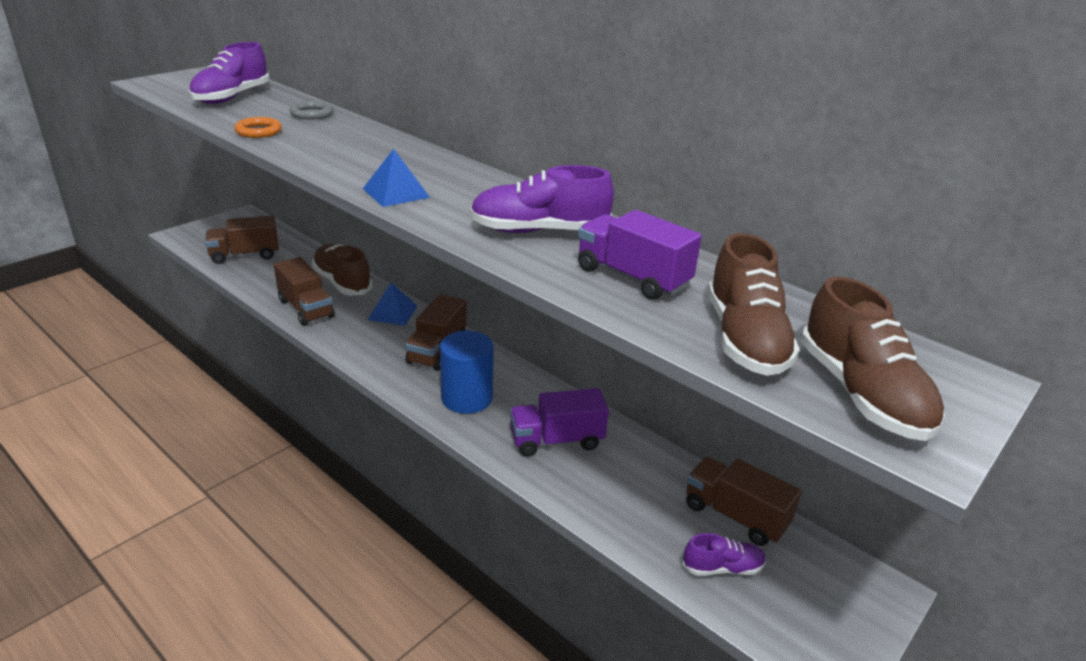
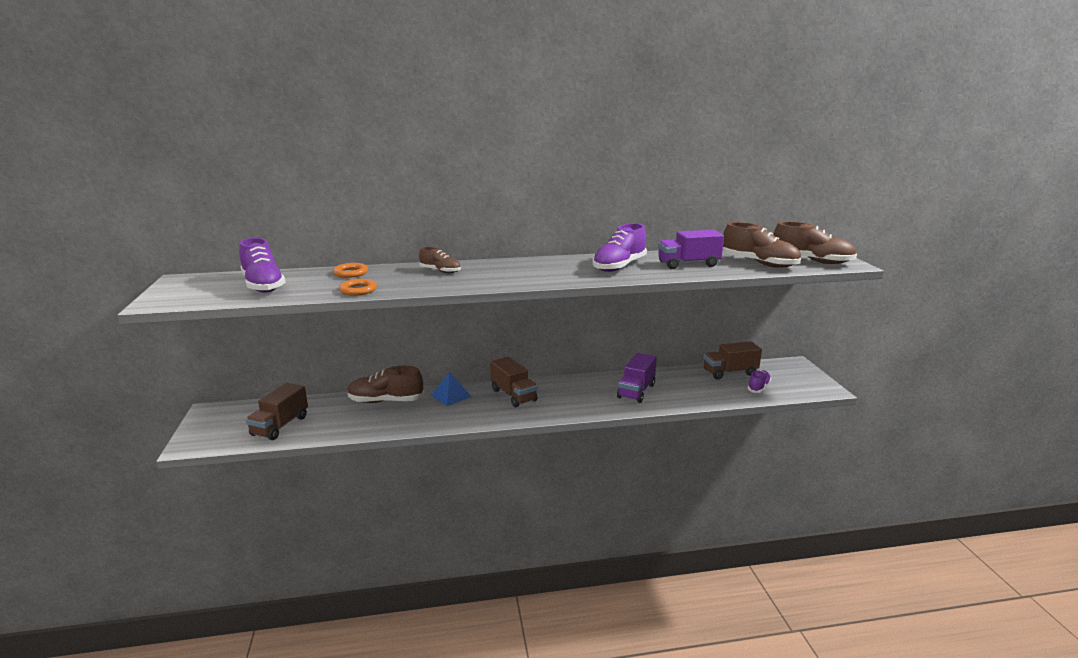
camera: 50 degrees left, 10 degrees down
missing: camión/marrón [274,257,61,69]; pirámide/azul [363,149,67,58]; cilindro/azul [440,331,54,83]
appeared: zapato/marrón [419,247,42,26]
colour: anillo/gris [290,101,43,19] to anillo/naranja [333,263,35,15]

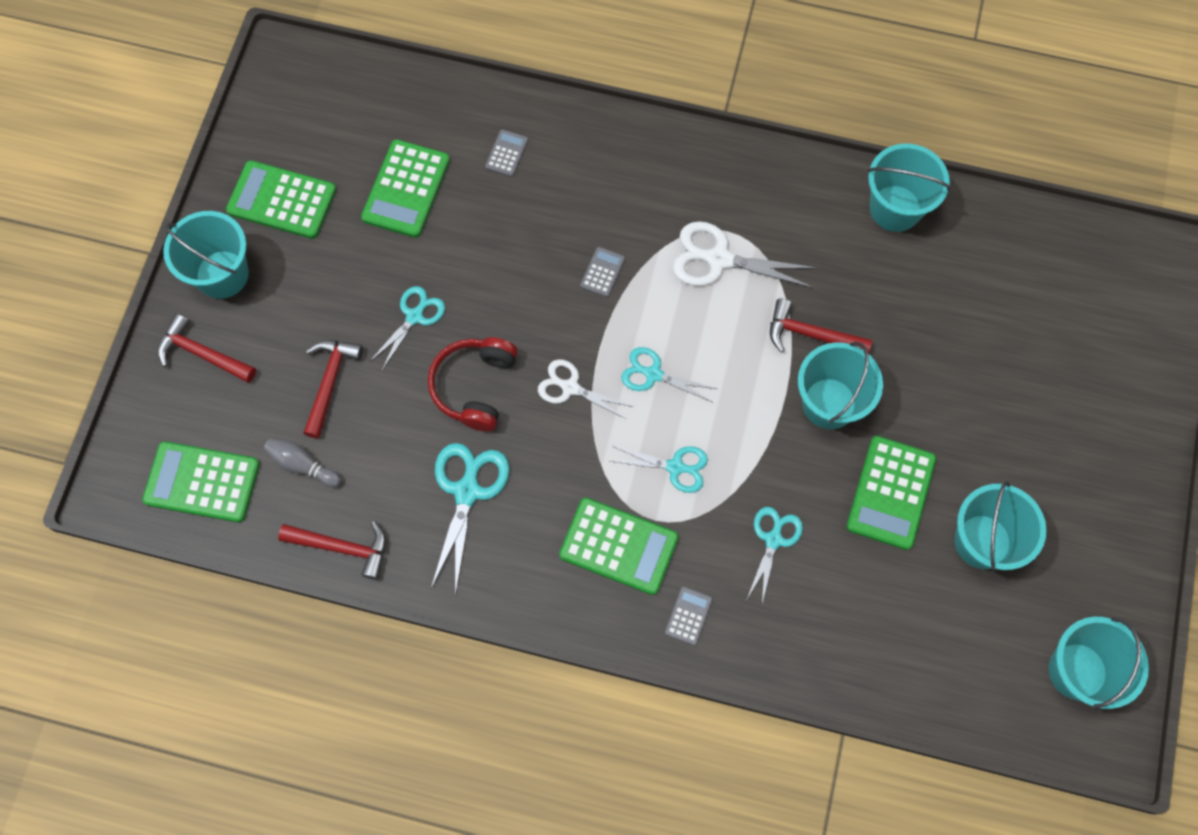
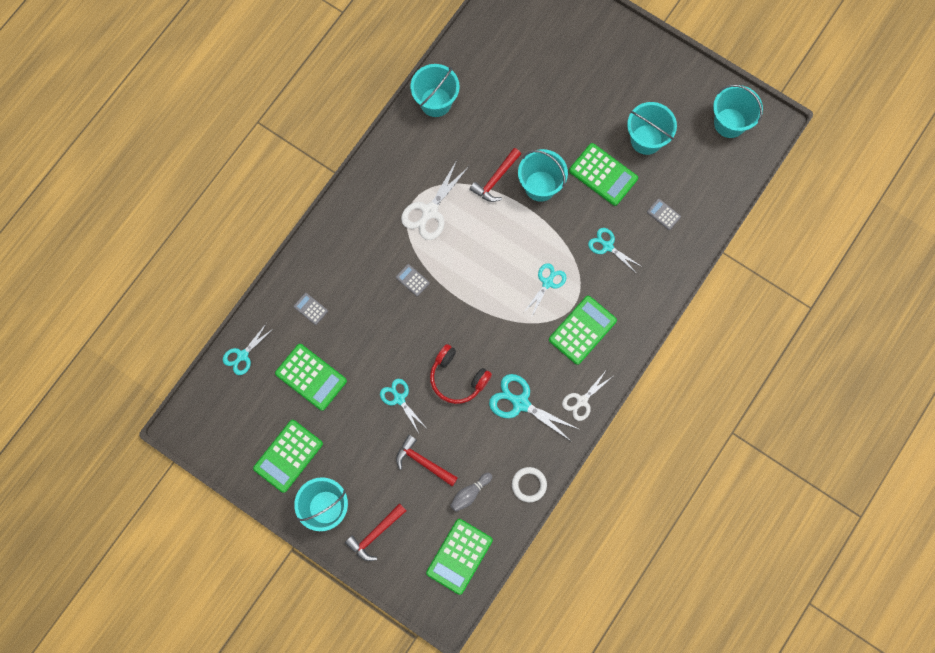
camera: 70 degrees left, 5 degrees up
relocated: tijeras/blanco [538,359,95,61] to [562,371,50,50]; tijeras/turquesa [621,347,96,55] to [223,323,50,52]; calculadora/gris [665,586,48,60] to [647,199,34,31]
exchanged: martillo/rojo [278,521,108,59] to anillo/blanco [512,467,35,35]

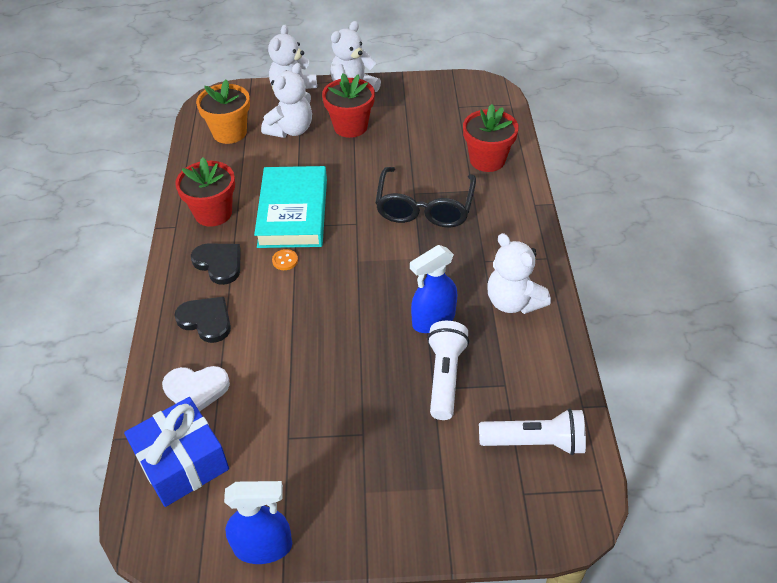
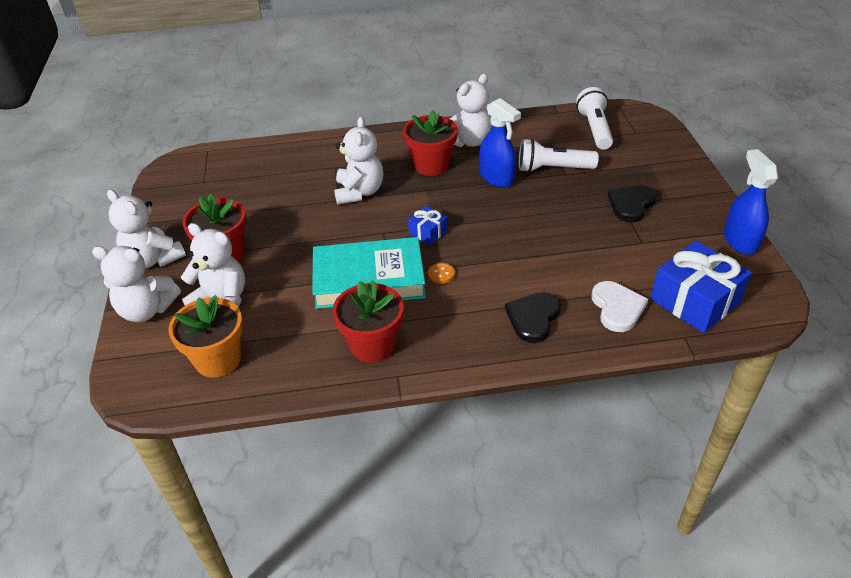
camera: 95 degrees left, 5 degrees down
appeared: regalo/azul [408,206,40,39]
relocated: corazón/negro [191,243,50,42] to [608,185,49,37]; maceta/rojo [463,104,56,68] to [403,110,55,66]
exchanged: gafas/negro [375,167,101,60] to osito/blanco [334,117,50,88]

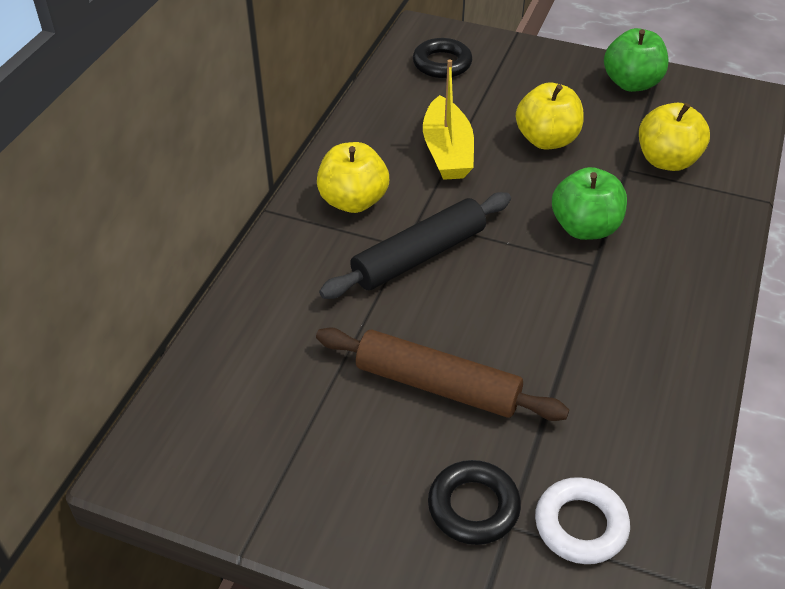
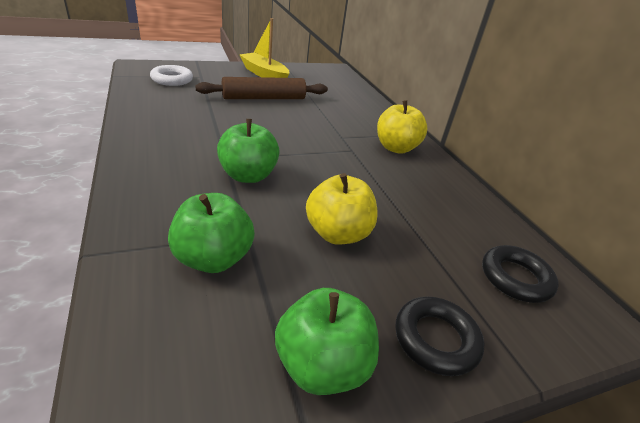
camera: 135 degrees right, 10 degrees down
missing: rodillo/negro [319,192,192,107]
relocated: barco/amarillo [423,59,51,121] to [240,18,49,60]; anillo/negro [428,460,93,85] to [396,296,89,80]
colour: manzana/amarillo [639,103,71,68] to manzana/verde [168,193,87,80]

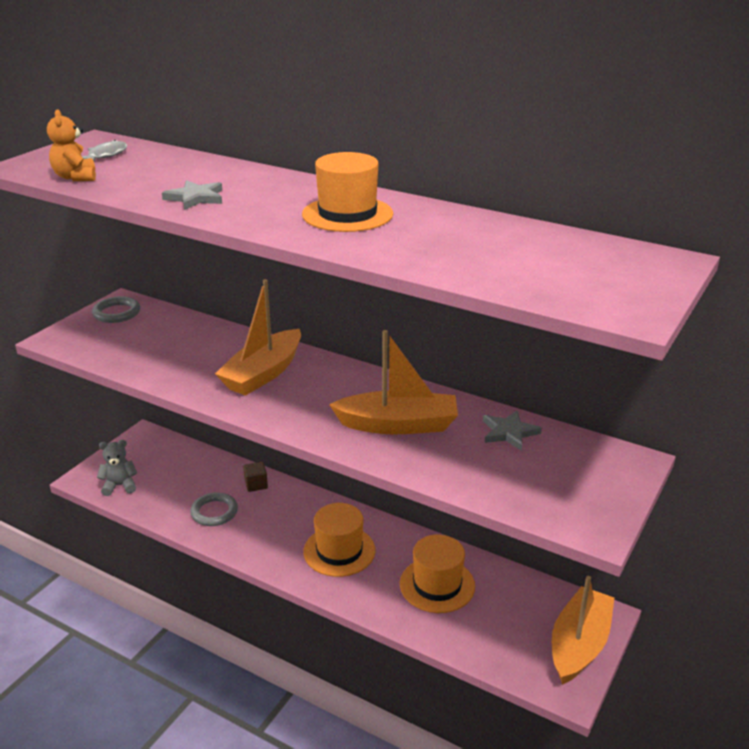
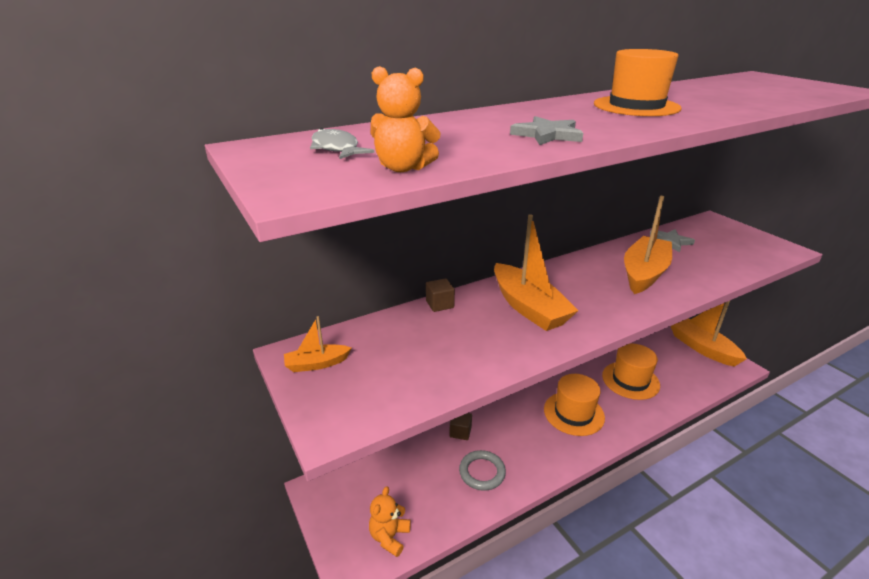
camera: 60 degrees left, 0 degrees up
appeared: cubo/marrón [426,278,29,34]
exchanged: anillo/gris [92,296,48,27] to barco/naranja [284,316,68,56]
colour: osito/gris [97,440,40,56] to osito/naranja [369,486,42,71]

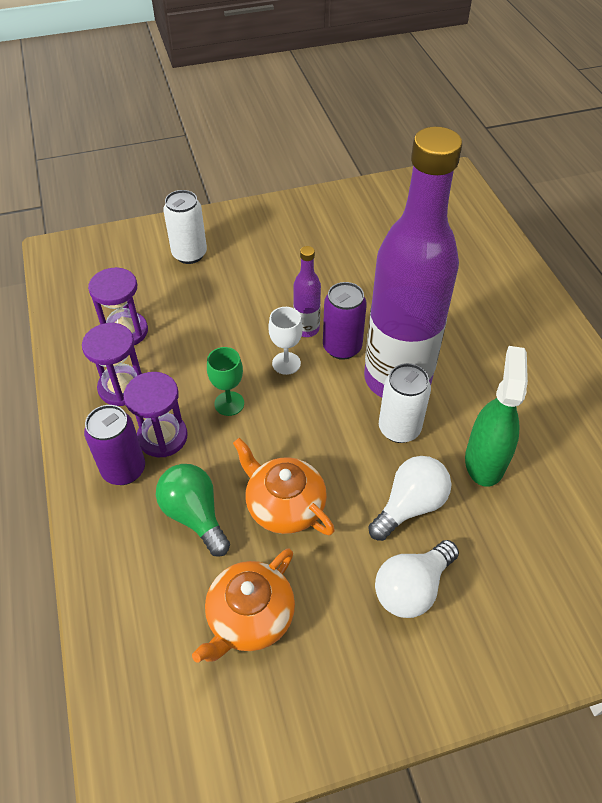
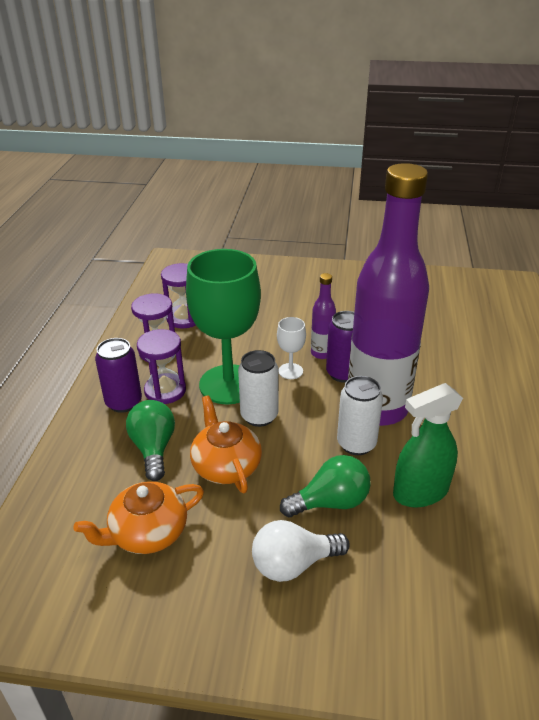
camera: 25 degrees right, 15 degrees down
relocated: lata/blanco [163,190,44,74] to [238,350,41,77]
colour: bombilla/blanco [368,456,83,85] to bombilla/verde [280,455,91,62]
spun: pulverizador/verde [465,346,63,141] = [393,383,70,125] 150 degrees counterclockwise
size: copa/verde [207,347,37,69] = [186,249,75,155] x2.32

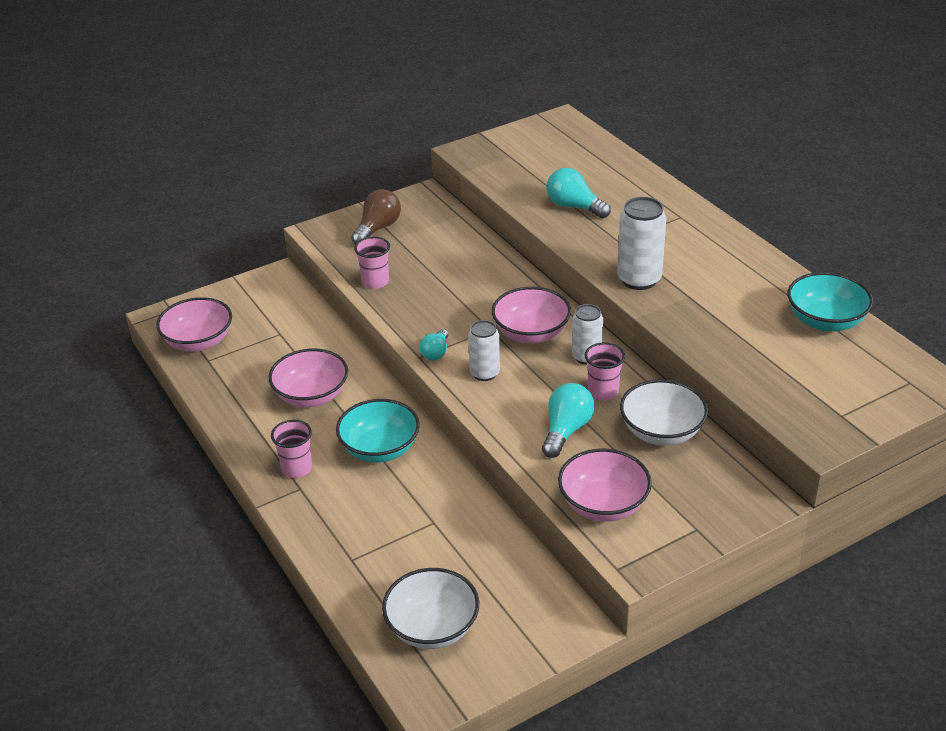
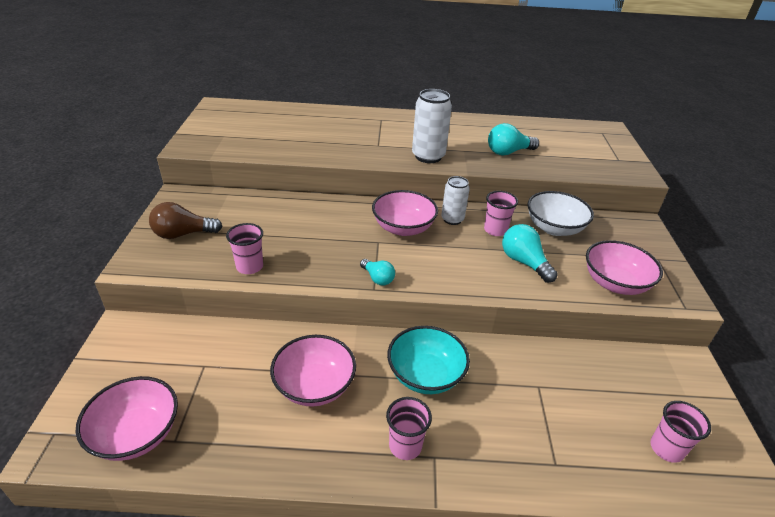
camera: 60 degrees left, 0 degrees up
missing: lata/blanco [468,320,32,61]; cuenco/turquesa [787,272,86,60]
relocated: bombilla/turquesa [547,168,64,50] to [488,123,51,32]
exchanged: cuenco/blanco [382,568,97,81] to vaso/rosa [651,401,60,62]
spun: bombilla/marrón [351,189,50,55] = [149,202,74,37] 75 degrees counterclockwise

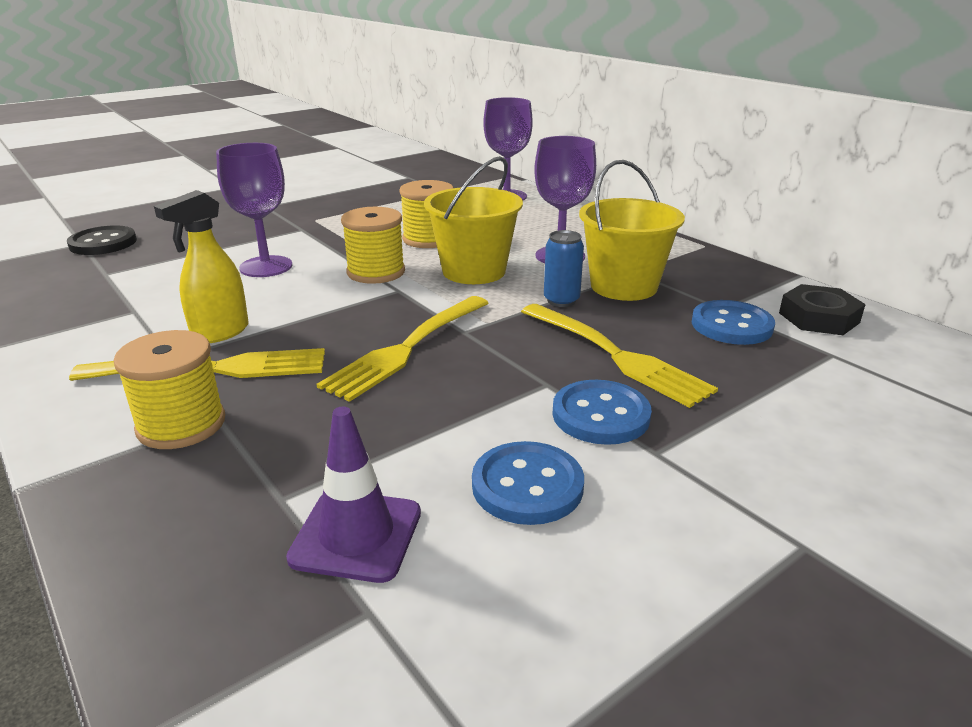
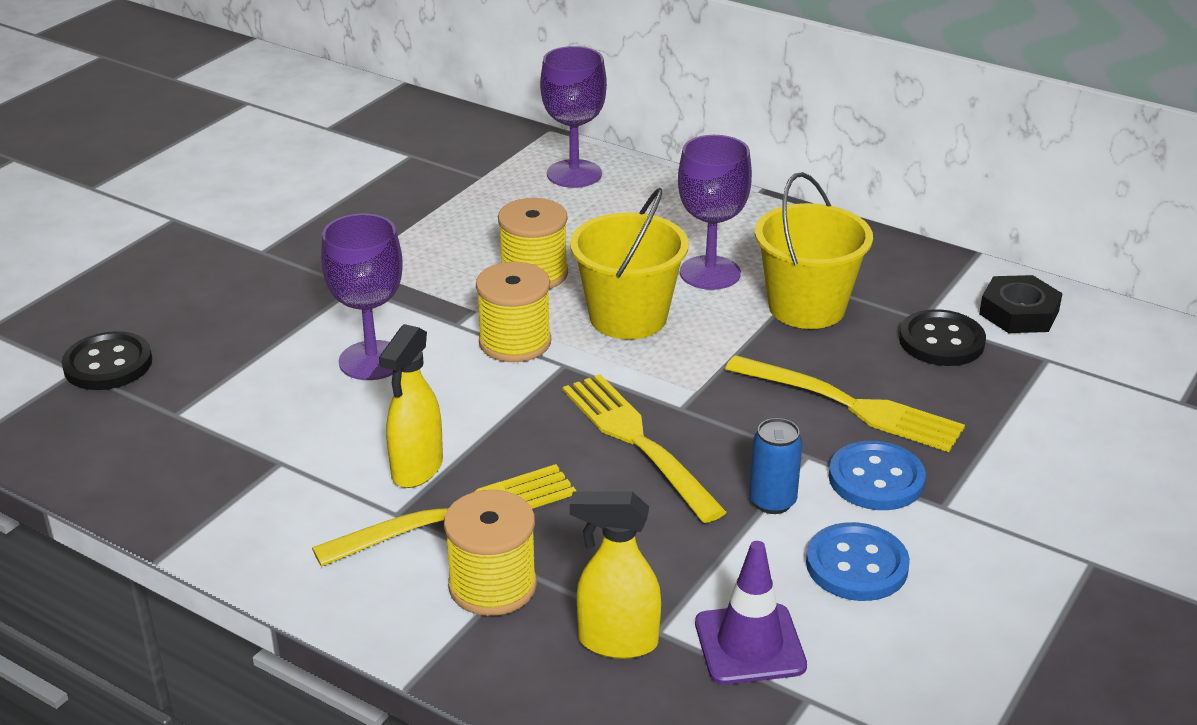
camera: 20 degrees left, 5 degrees up
appeared: pulverizador/amarillo [570,491,91,168]
relocated: lata/azul [544,230,40,77] to [749,418,53,96]
colour: botón/azul [692,300,83,45] to botón/negro [899,309,87,57]
spun: tenedor/amarillo [317,296,171,106] = [563,374,164,149] 135 degrees clockwise

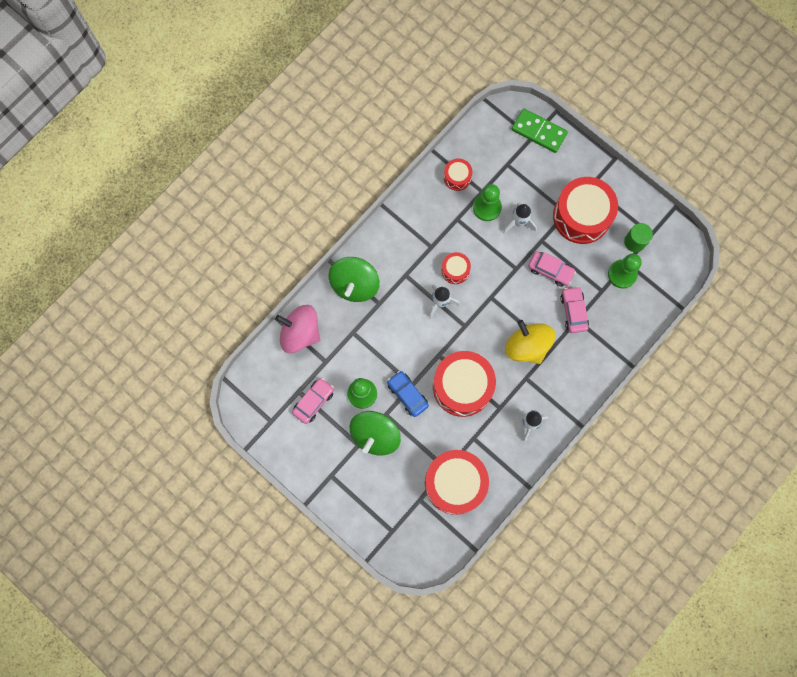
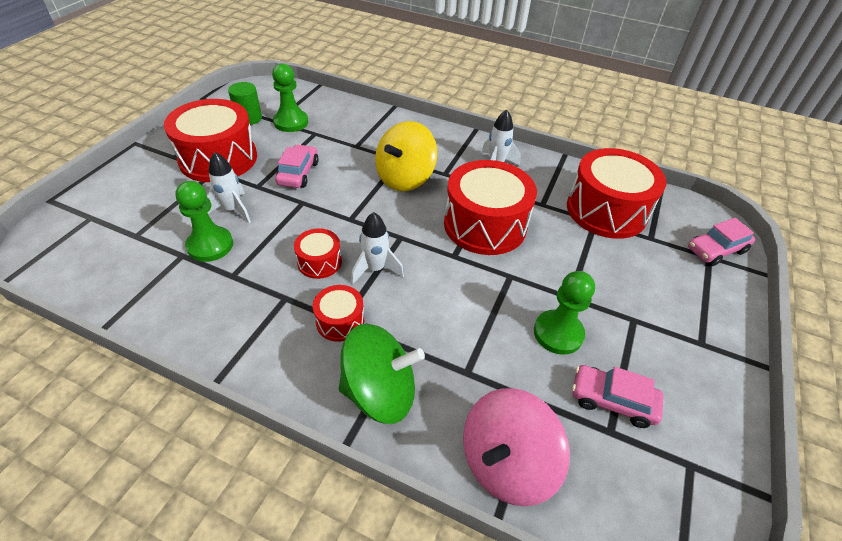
camera: 110 degrees left, 30 degrees down
missing: peonza/verde [349,411,52,45]; coche/azul [387,371,42,46]; ficha de dominó/verde [512,108,56,45]
relocated: tambor/rojo [444,158,28,33] to [313,285,51,57]; coche/rosa [560,286,29,47] to [688,218,67,48]
spun: peonza/rosa [275,305,45,48] = [463,388,107,118] 45 degrees clockwise

